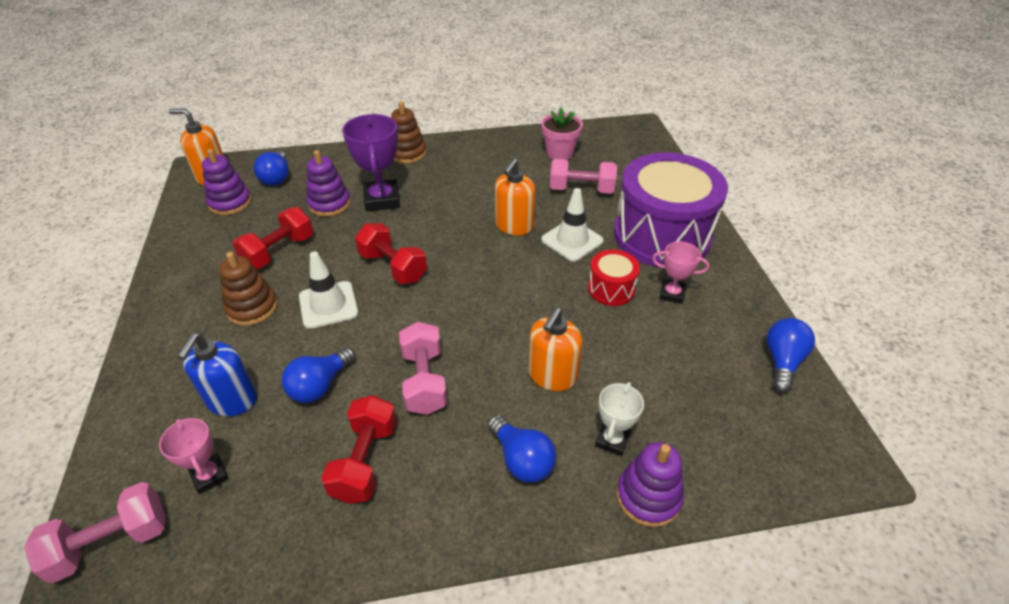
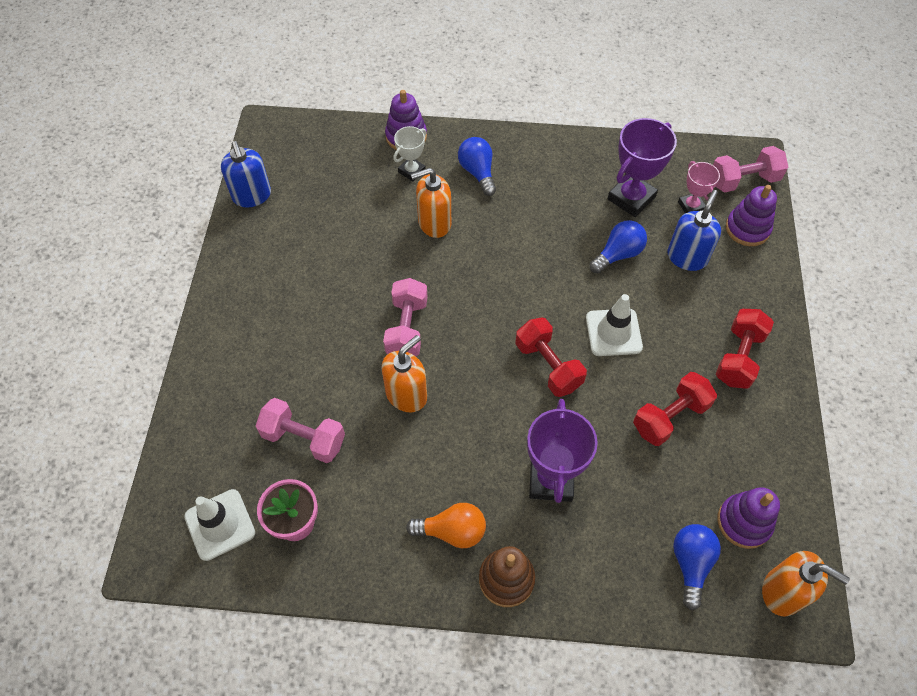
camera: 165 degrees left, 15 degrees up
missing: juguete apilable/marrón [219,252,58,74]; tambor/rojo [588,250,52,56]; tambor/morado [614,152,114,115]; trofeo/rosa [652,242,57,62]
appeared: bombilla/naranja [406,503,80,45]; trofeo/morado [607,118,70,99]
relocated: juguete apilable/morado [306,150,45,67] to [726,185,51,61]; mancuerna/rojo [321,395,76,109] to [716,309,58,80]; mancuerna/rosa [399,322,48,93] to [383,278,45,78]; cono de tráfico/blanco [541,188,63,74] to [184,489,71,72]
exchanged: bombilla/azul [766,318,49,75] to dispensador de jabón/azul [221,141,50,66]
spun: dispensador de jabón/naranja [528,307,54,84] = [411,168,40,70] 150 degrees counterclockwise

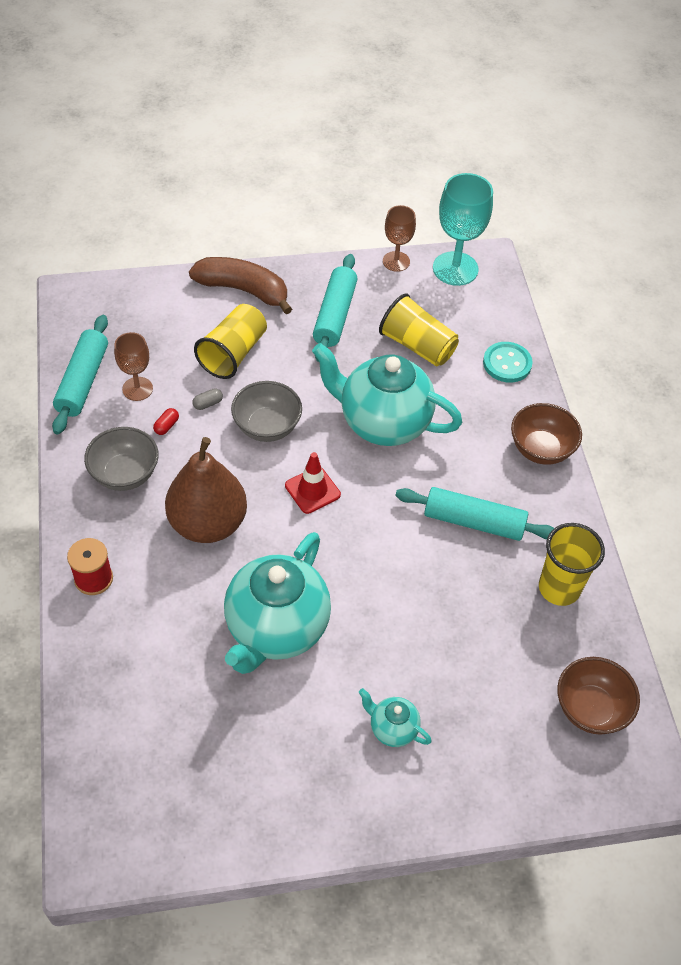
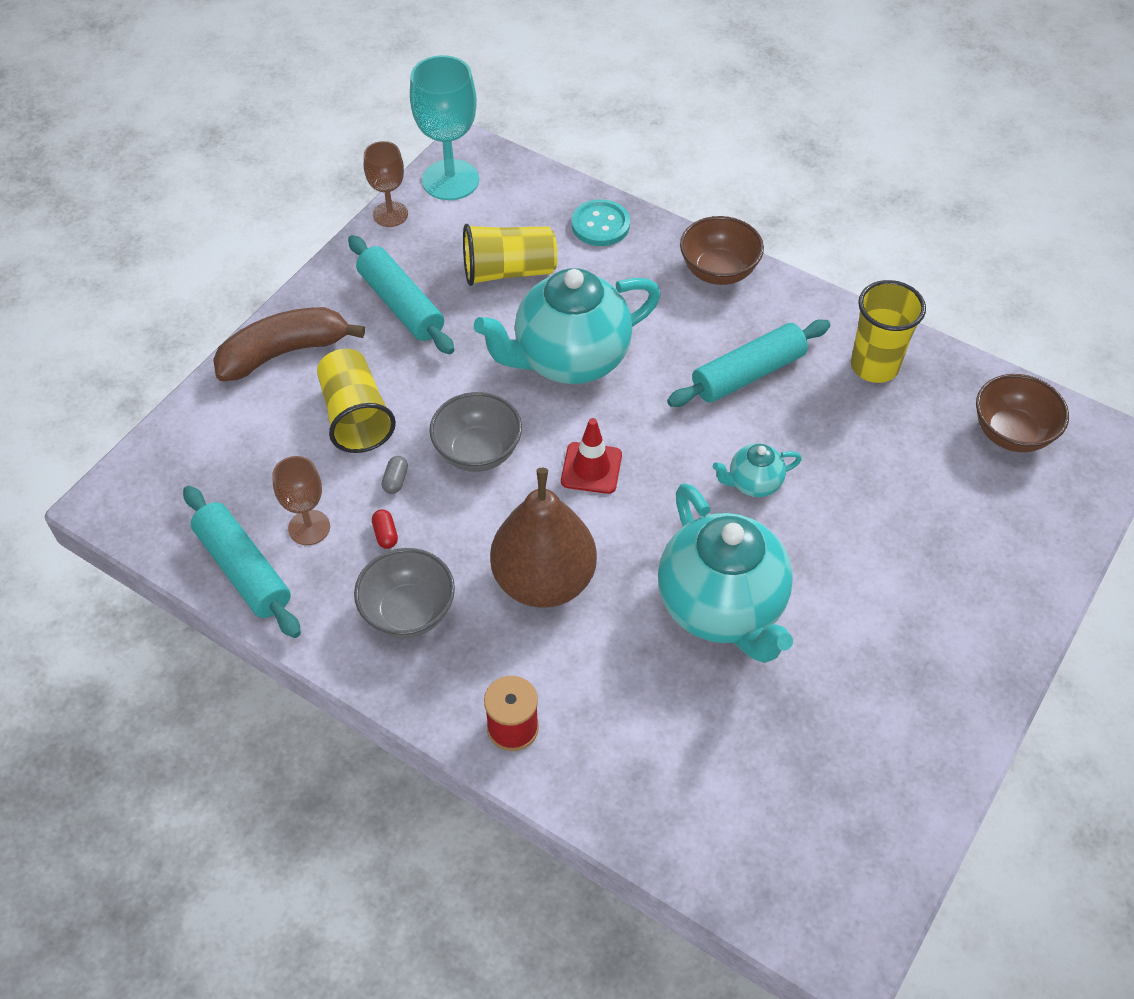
camera: 45 degrees left, 0 degrees up
relocated: tetera/turquesa [359,688,73,59] to [713,444,89,53]

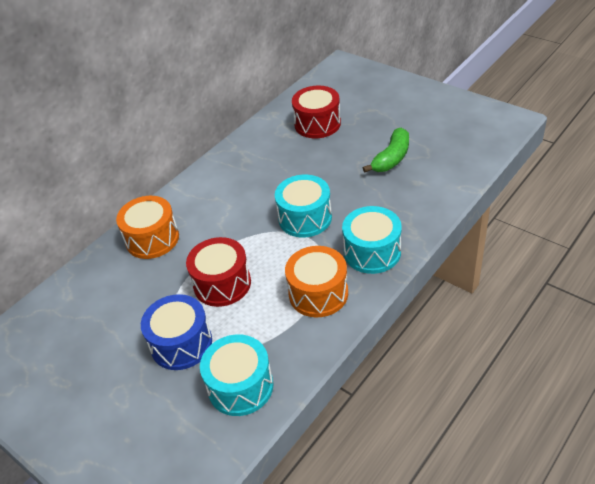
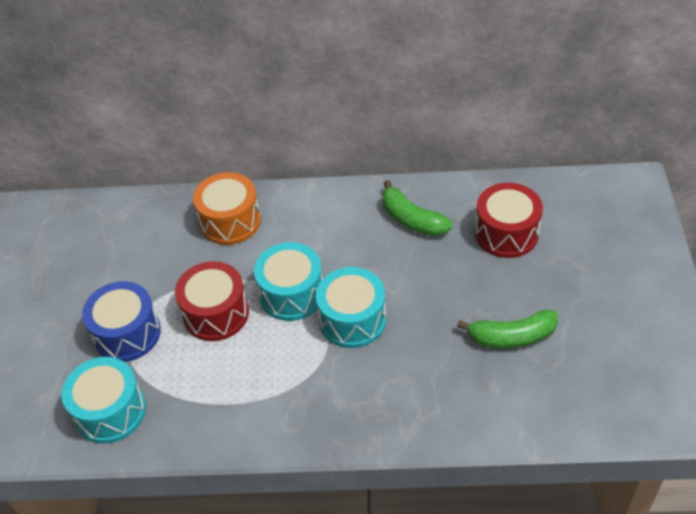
camera: 50 degrees right, 5 degrees up
missing: tambor/naranja [285,246,63,71]
appeared: plátano/verde [383,180,69,56]
relocated: tambor/turquesa [342,206,60,68] to [254,242,69,79]

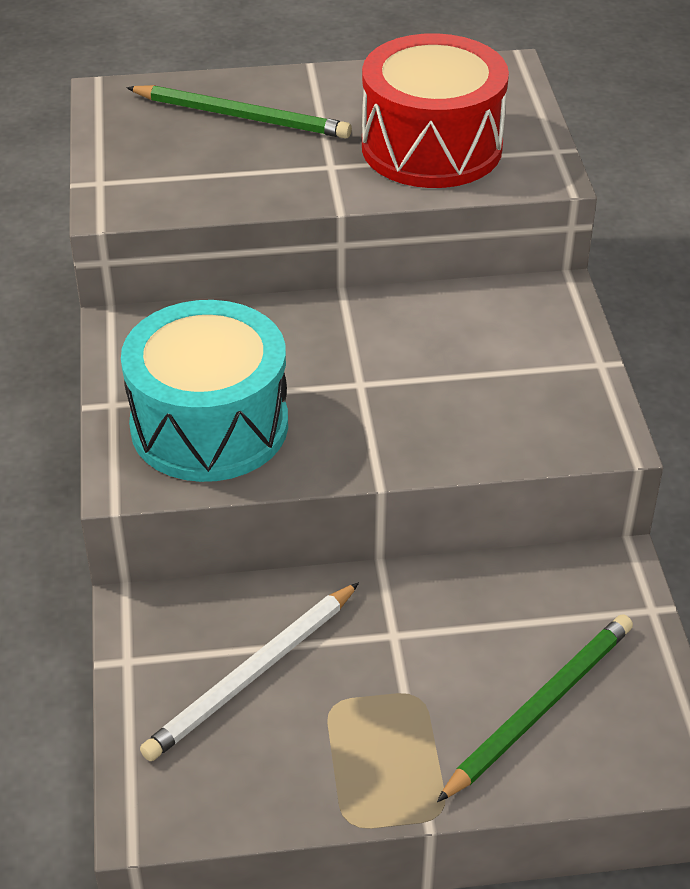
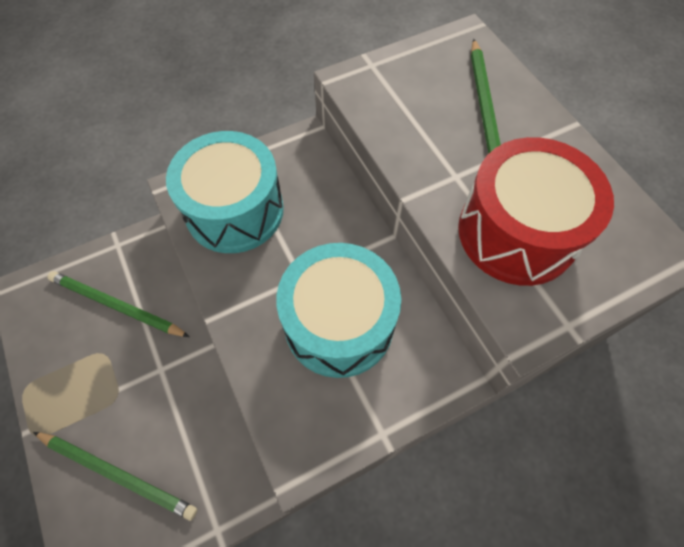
camera: 70 degrees right, 20 degrees up
appeared: tambor/turquesa [276,243,125,135]
colour: lápiz/blanco [140,582,219,179] to lápiz/verde [48,271,141,66]

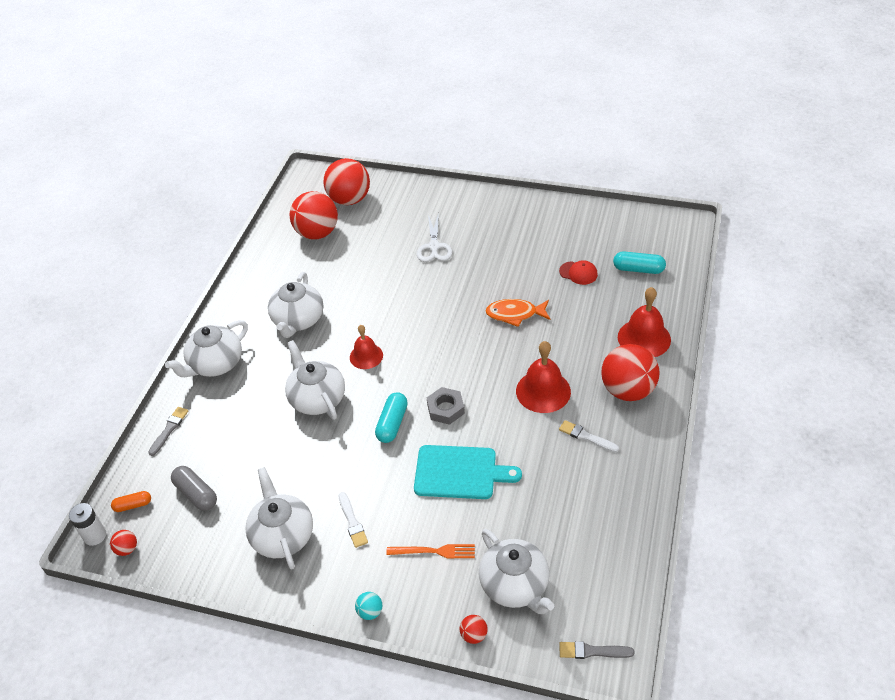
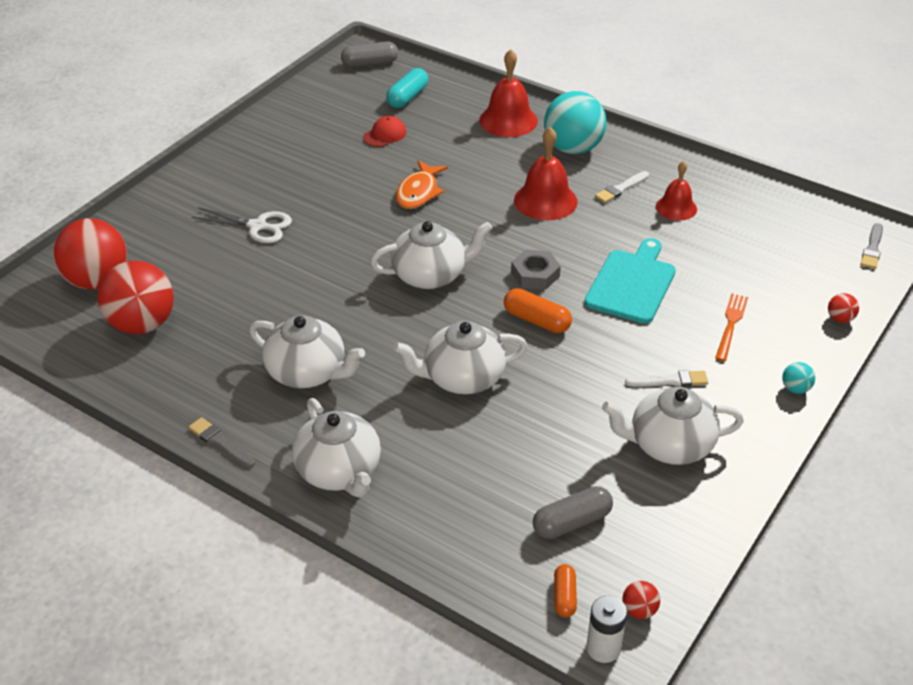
camera: 75 degrees left, 5 degrees down
appeared: cápsula/gris [341,41,57,27]
relocated: pincel/gris [149,407,39,49] to [189,417,66,51]; campana/rojo [350,325,33,44] to [656,161,41,60]; tetera/blanco [479,529,75,85] to [370,221,122,68]
colour: cápsula/turquesa [375,392,33,51] to cápsula/naranja [504,288,68,45]; pelota/rojo [601,344,59,57] to pelota/turquesa [544,91,63,63]

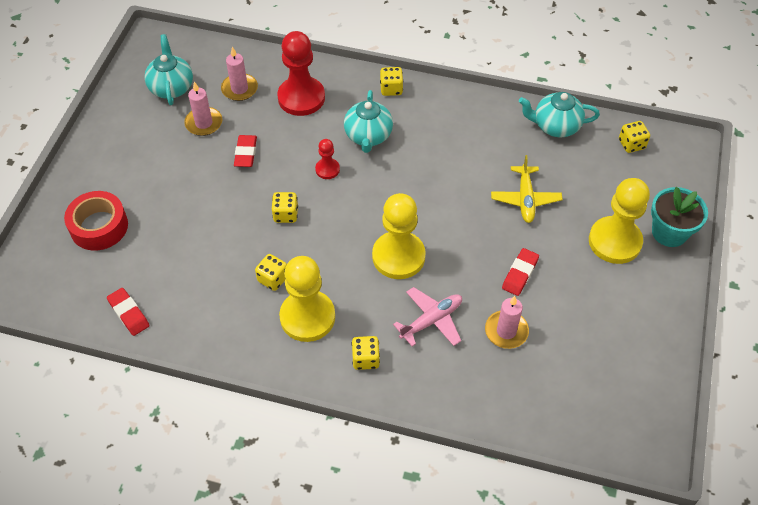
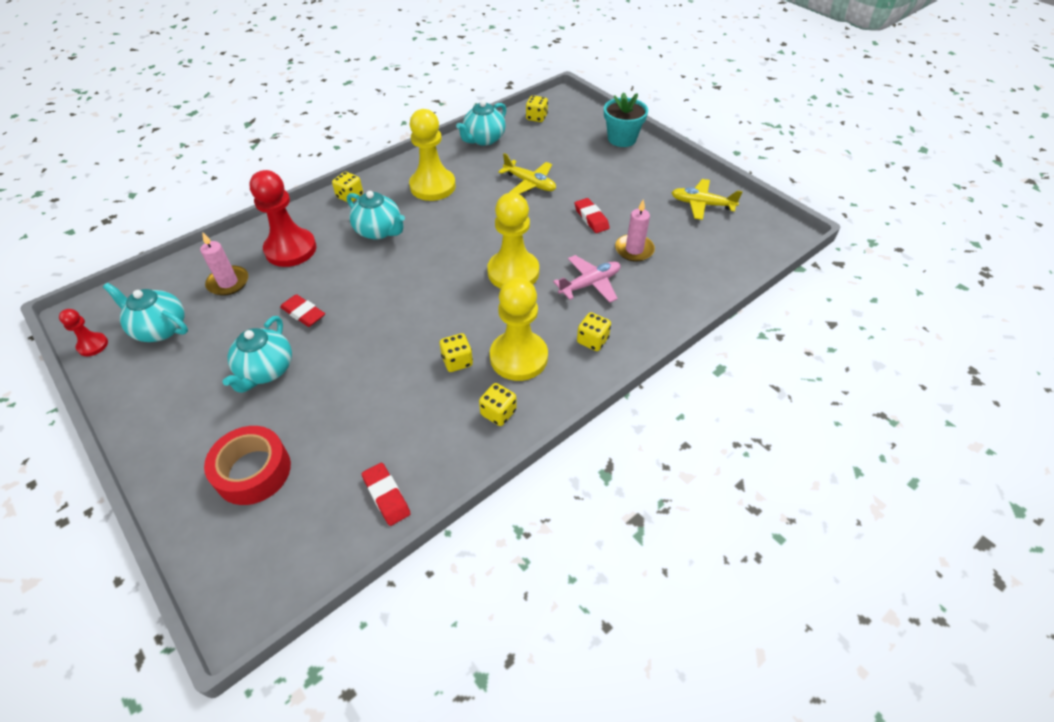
camera: 55 degrees left, 5 degrees down
missing: vela/rosa [184,82,38,54]
appeared: tetera/turquesa [222,316,70,77]; avión/amarillo [671,179,72,41]
relocated: dado/amarillo [272,192,26,31] to [479,383,38,43]; peón/rojo [315,139,25,40] to [59,309,49,47]; peón/amarillo [589,178,61,86] to [409,109,47,92]
spun: goma de borrar/rojo [107,288,43,48] = [362,463,49,63] 60 degrees clockwise; avión/rosa [393,287,69,60] = [553,255,68,48] 60 degrees clockwise

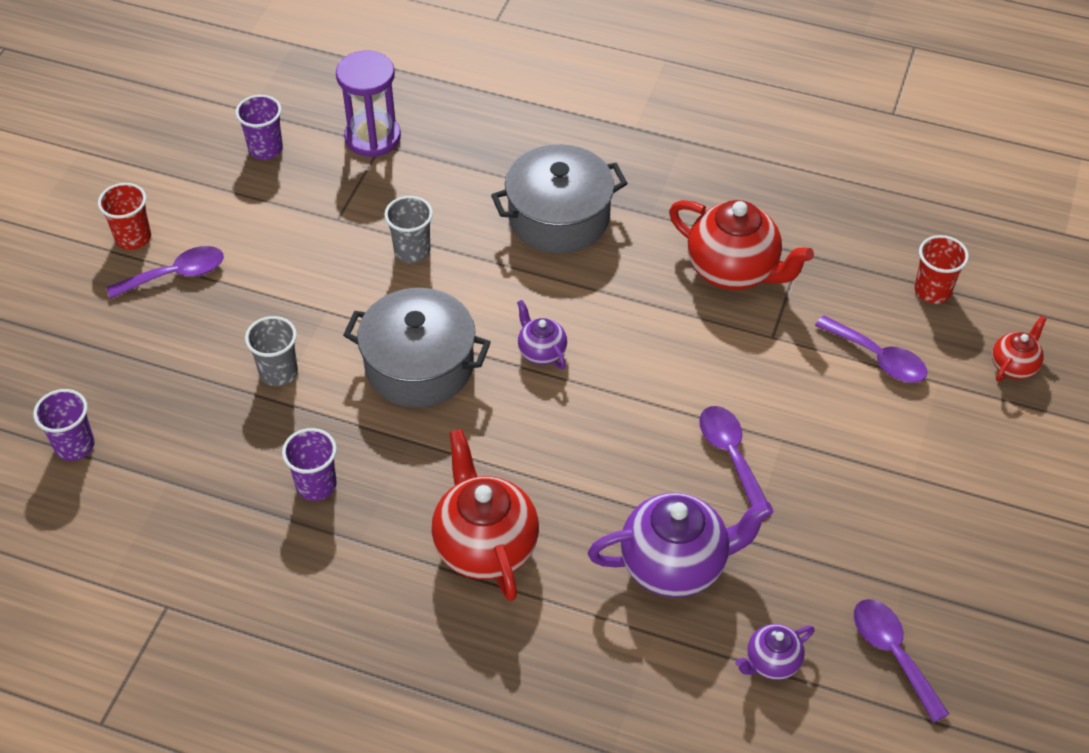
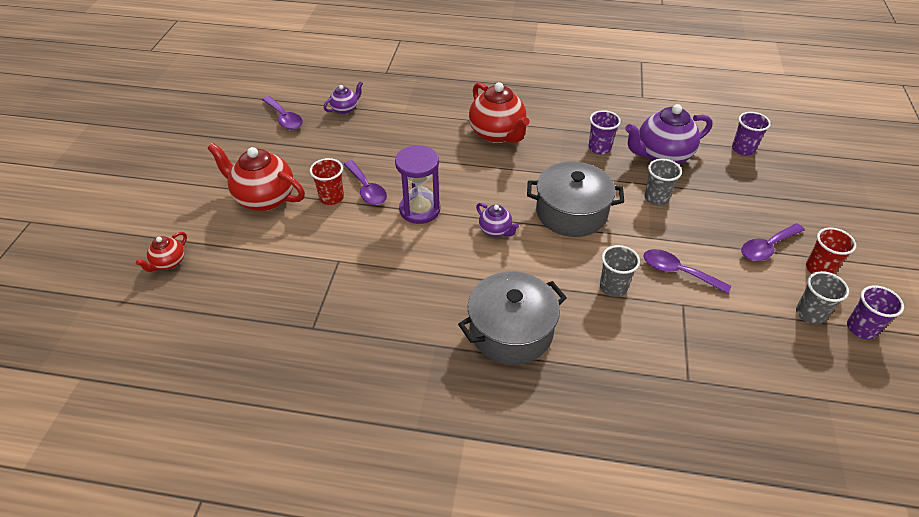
camera: 170 degrees right, 5 degrees down
appeared: vaso/gris [796,271,53,54]
relocated: vaso/morado [235,95,48,65] to [847,285,57,54]; reloj de arena/morado [336,51,65,106] to [395,145,45,79]; tetera/morado [588,493,185,104] to [625,104,87,60]; tetera/rojo [669,200,145,90] to [207,143,98,68]; cuchara/morado [815,315,112,68] to [643,249,88,45]; vaso/rojo [914,235,55,69] to [310,158,34,47]

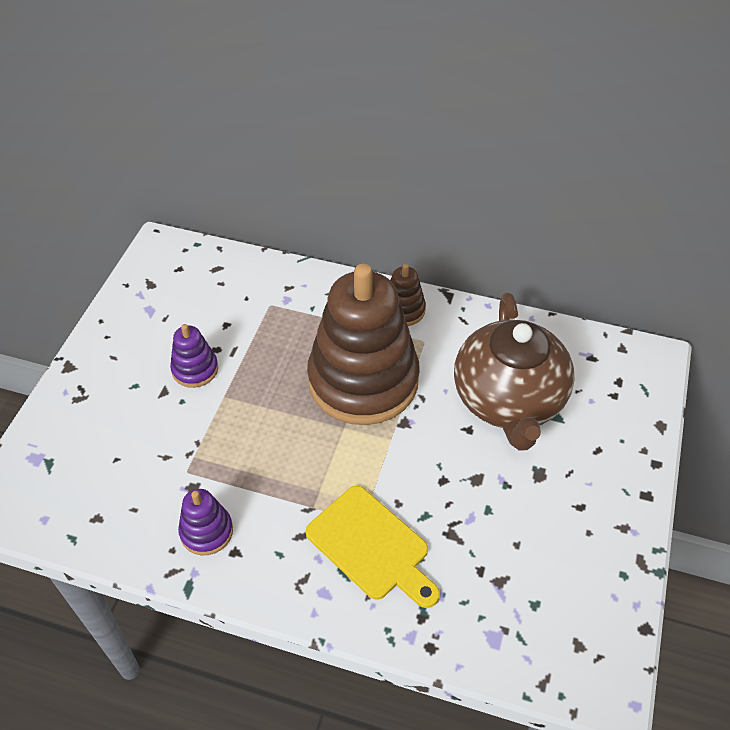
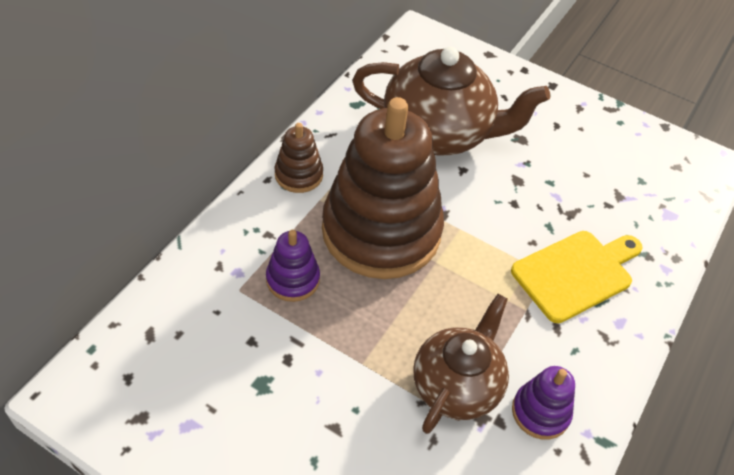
camera: 80 degrees left, 0 degrees up
appeared: tetera/marrón [413,294,96,140]
relocated: juguete apilable/morado [170,324,48,64] to [266,230,54,72]

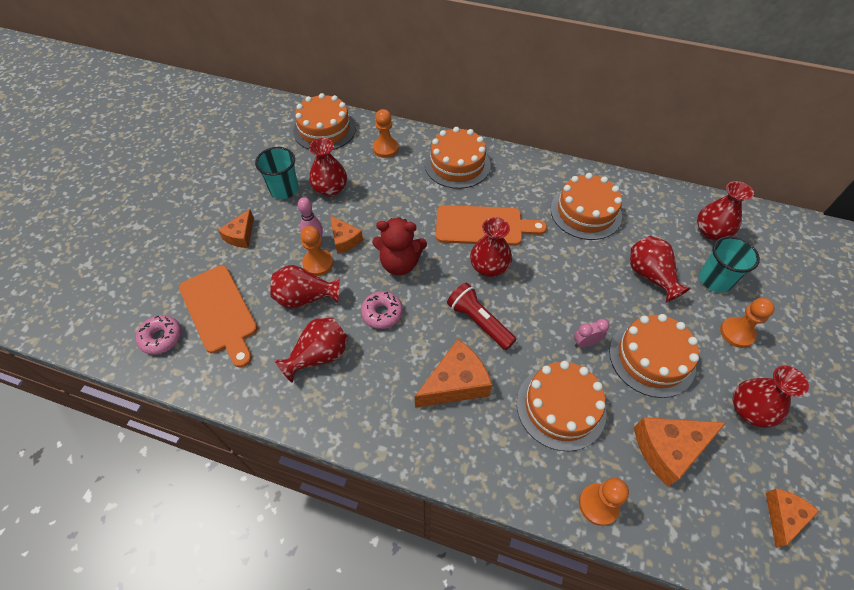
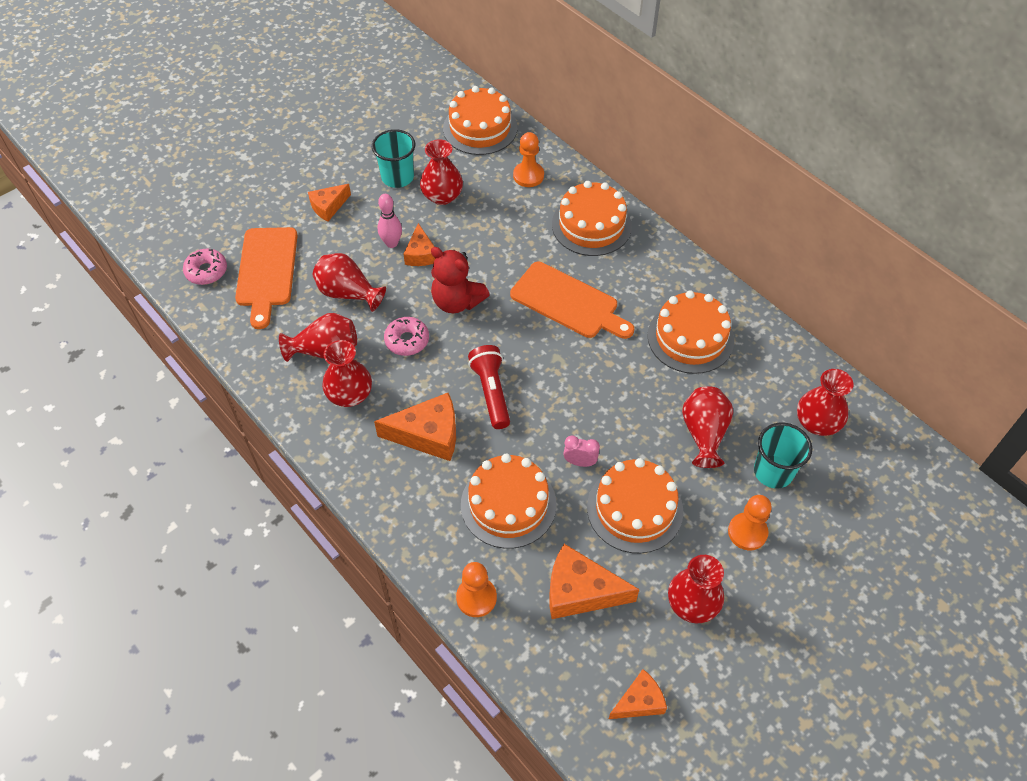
camera: 30 degrees right, 0 degrees up
missing: peón/naranja [301,226,32,50]
relocated: florero/rojo [470,217,42,60] to [322,340,50,67]

